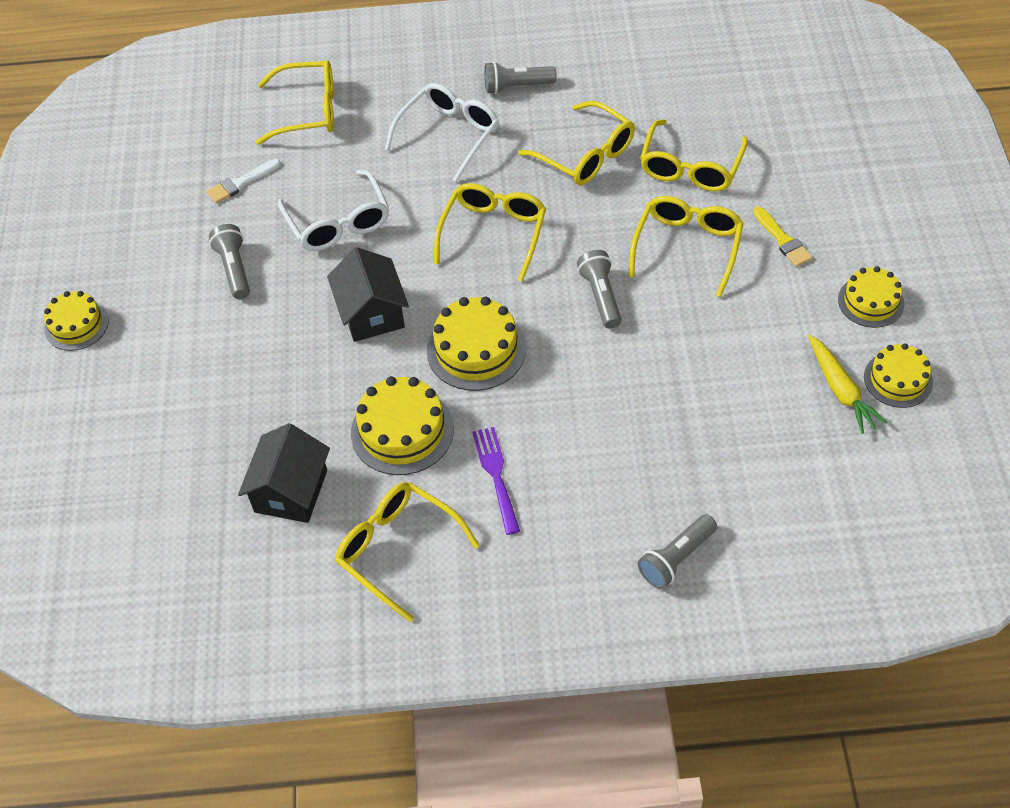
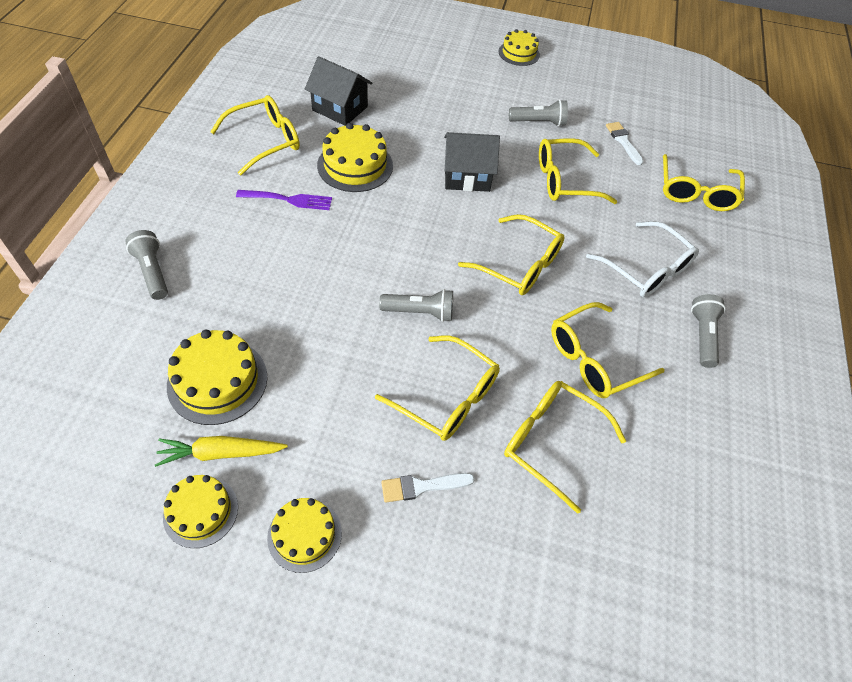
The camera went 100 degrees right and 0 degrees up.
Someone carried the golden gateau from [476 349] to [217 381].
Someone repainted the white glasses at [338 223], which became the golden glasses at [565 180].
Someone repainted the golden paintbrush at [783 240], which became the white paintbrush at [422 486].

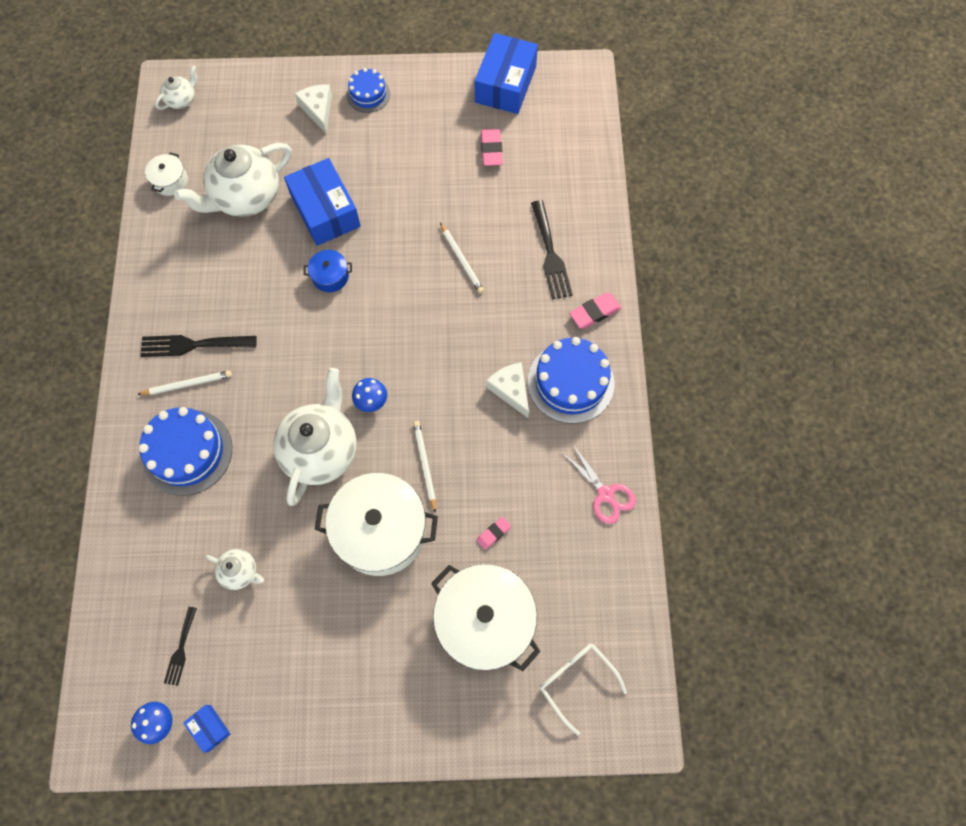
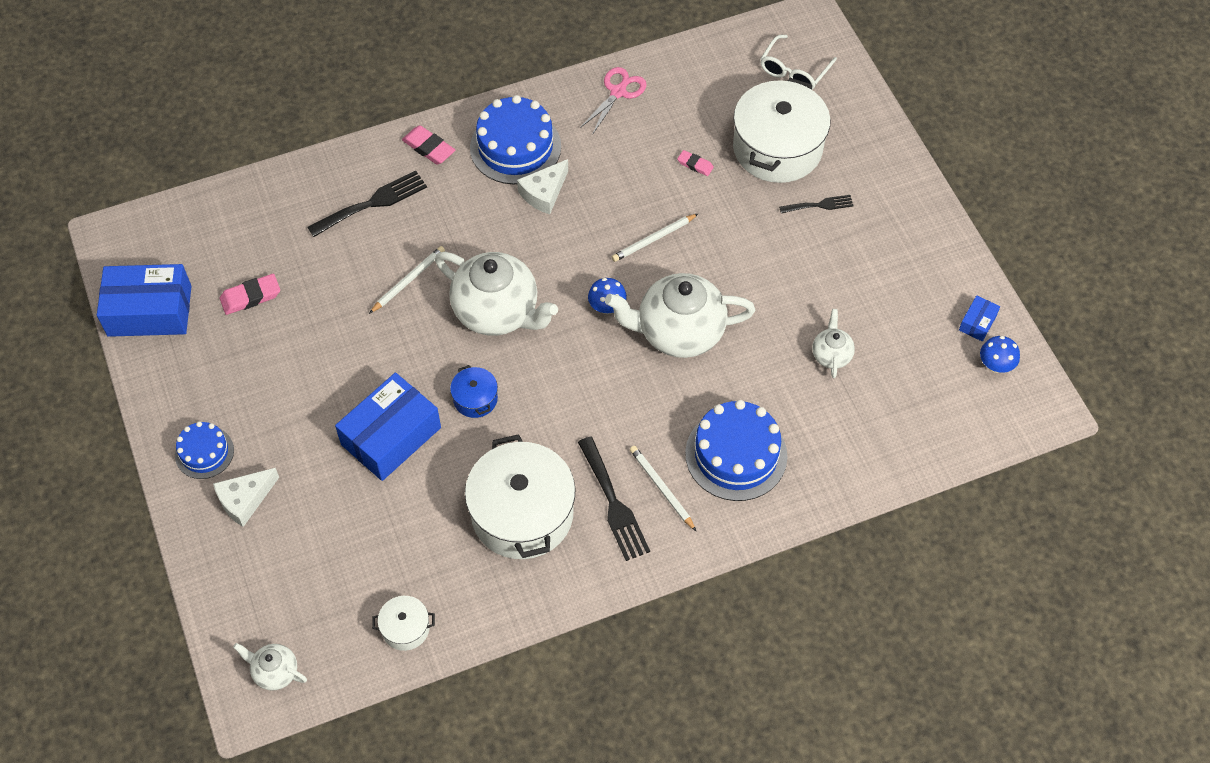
The camera went 110 degrees left and 10 degrees down.
Someone carried the ebony table fork from [181 649] to [820 205].
Someone carried the white china teapot from [246 197] to [497 312].
Someone carried the white stockpot from [380 531] to [522 514].

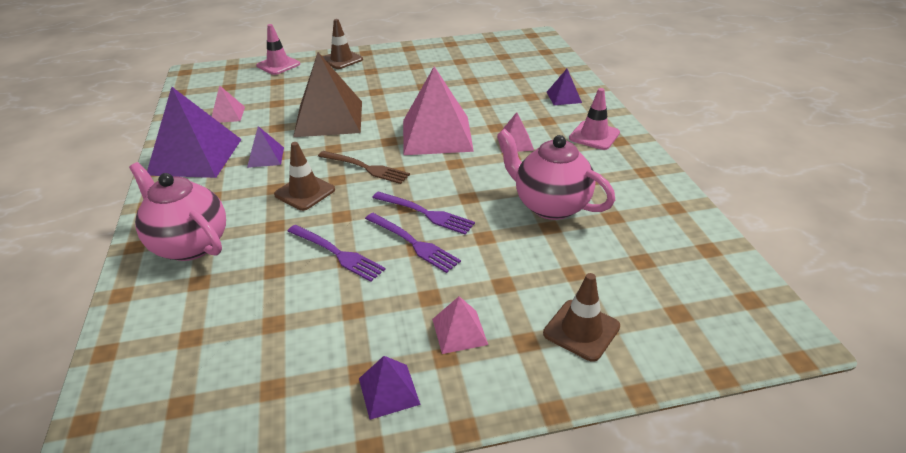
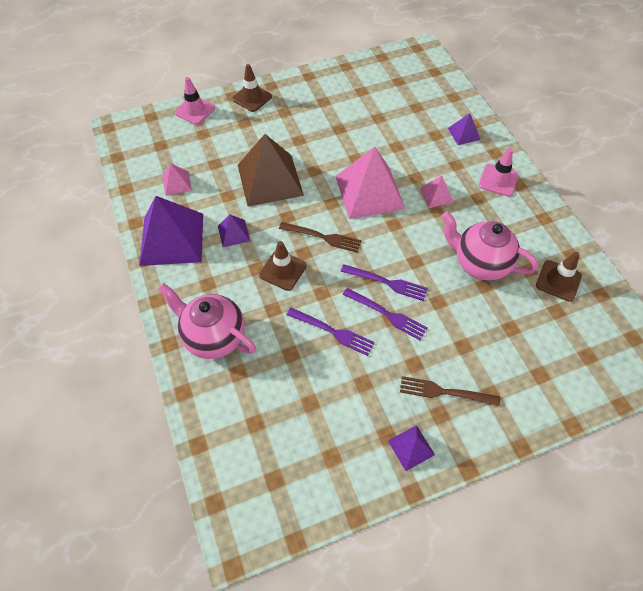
The camera went 10 degrees left and 20 degrees up.
Someone carried the brown traffic cone from [581 330] to [558 281].
Someone swapped the pink solid pyramid at [459 331] for the brown table fork at [444 392].

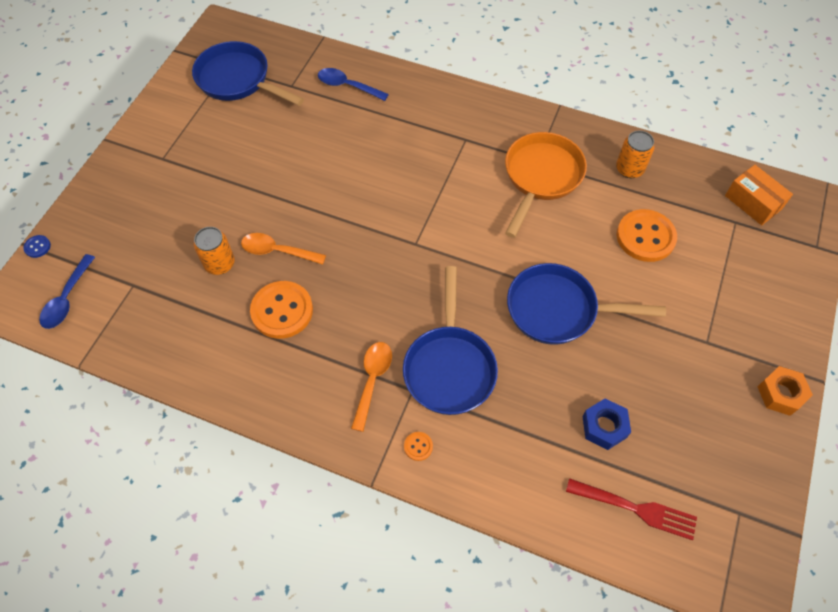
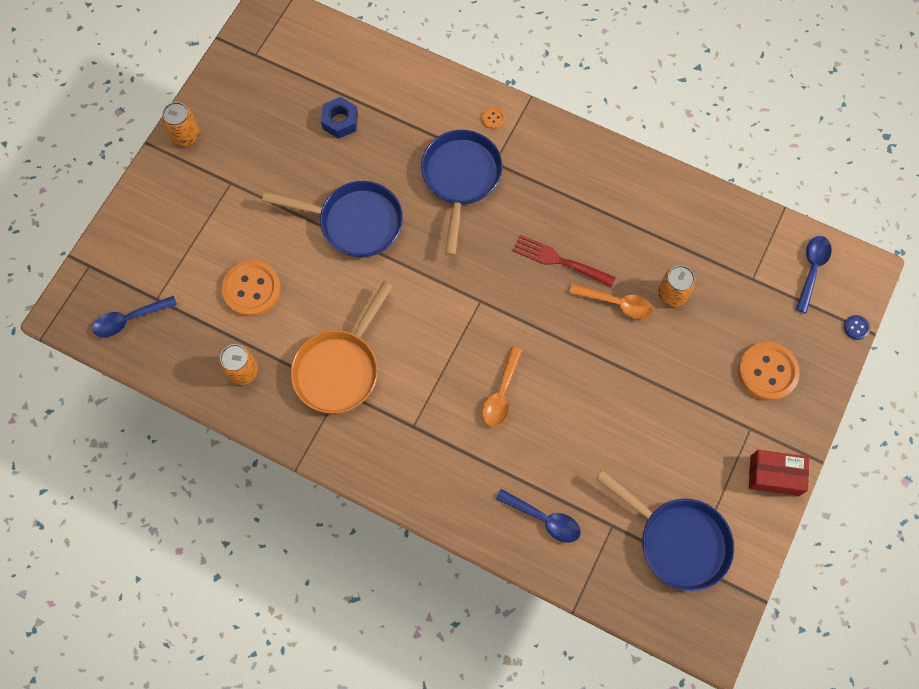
The camera went 175 degrees left and 10 degrees up.
Someone put down the red package at [774 475].
Someone carried the bright orange shirt button from [282 311] to [767 372].
Someone carried the bright orange teaspoon from [372 380] to [501 394].
Someone carried the red table fork from [635 509] to [559 261].
Someone swapped the bright orange package at [753 202] for the cobalt teaspoon at [129 319].
Someone swapped the bright orange hexagon nut at [780 394] for the bright orange soda can at [186 135].

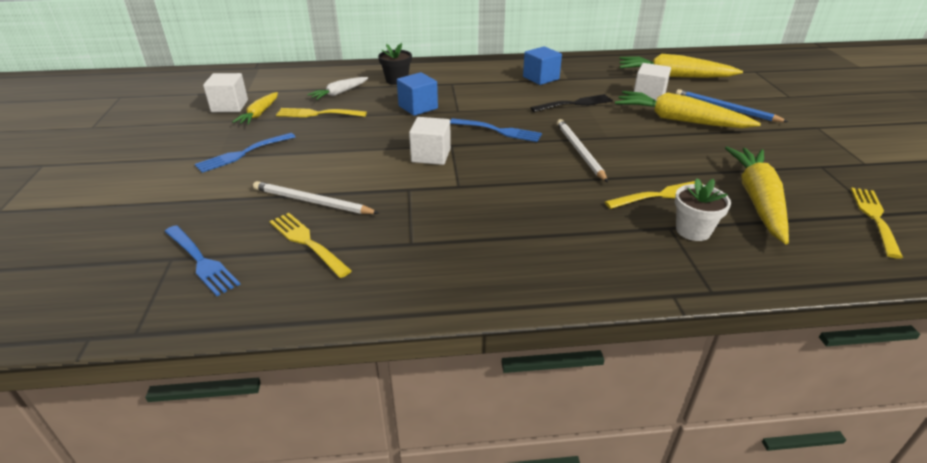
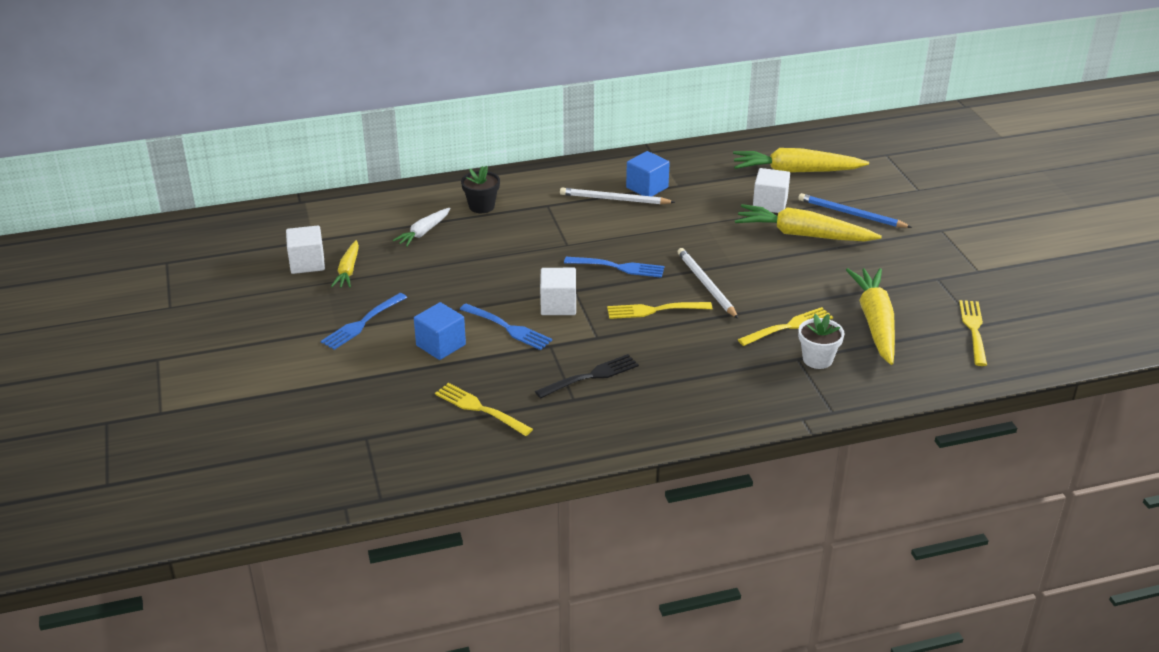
The camera went 10 degrees left and 0 degrees up.
Someone carried the cobalt table fork from [200 261] to [507 328].
Someone carried the white lead pencil from [312 202] to [614 199].
Someone carried the golden table fork from [318 114] to [655 310].
Someone carried the cobalt cube from [418 107] to [441 345].
Someone carried the ebony table fork from [574 104] to [590 377].

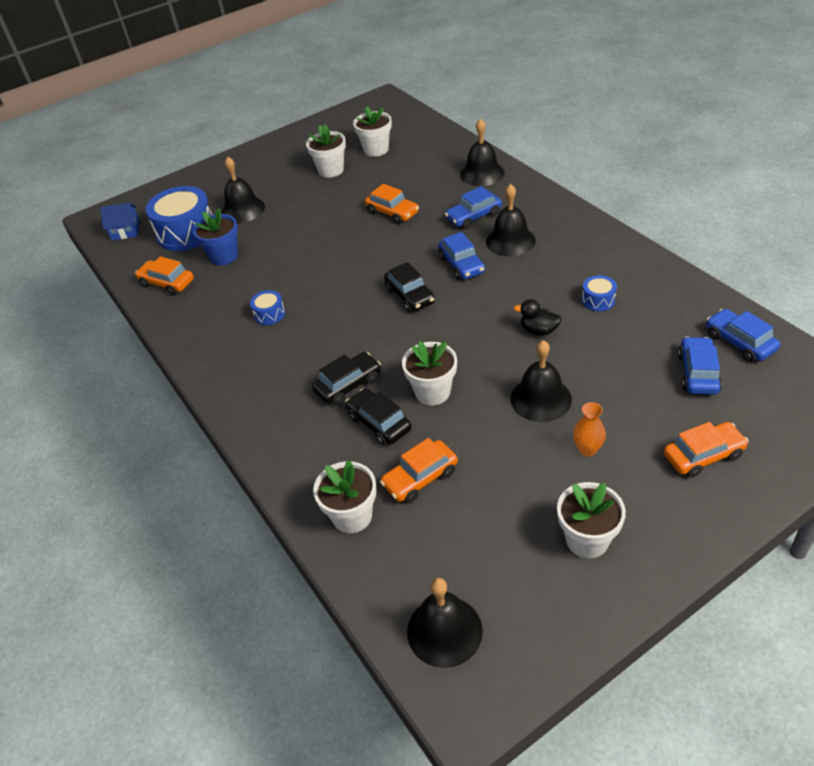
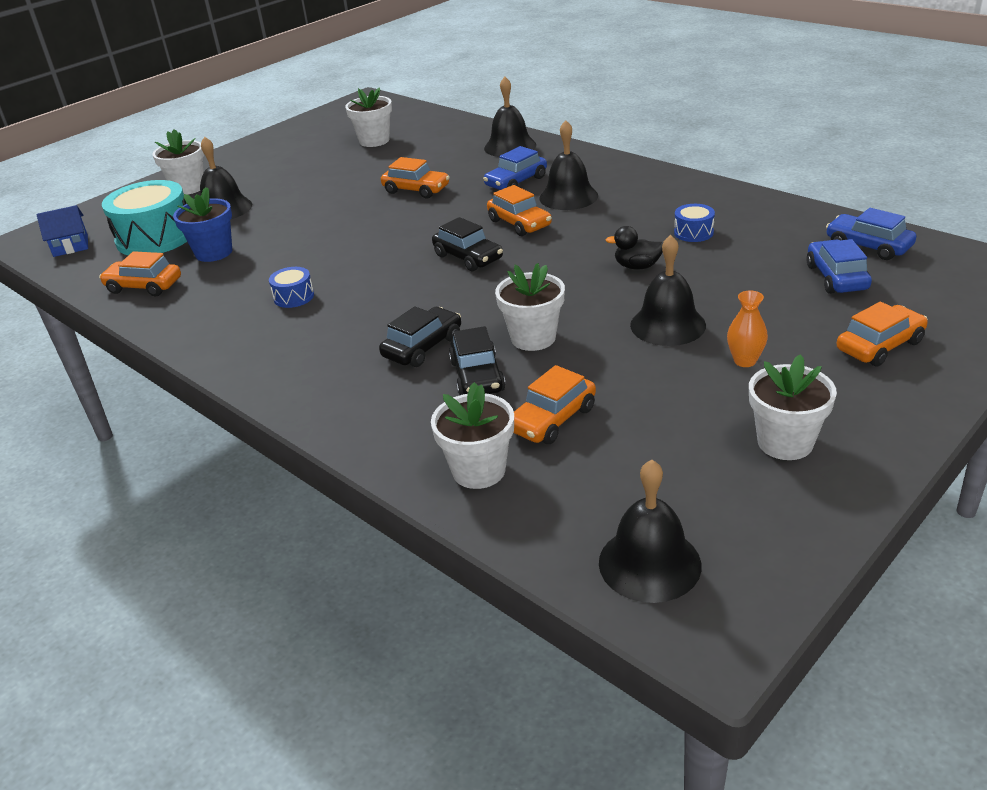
The camera went 15 degrees left and 10 degrees down.
Someone carried the white plant pot from [331 170] to [188 188].
Someone repainted the cobalt toy drum at [186 232], which became the aqua toy drum at [155 237].
Someone repainted the cobalt automobile at [461 265], which became the bright orange automobile at [519 223].
Someone rotated the ebony automobile at [379 423] by 135 degrees counterclockwise.

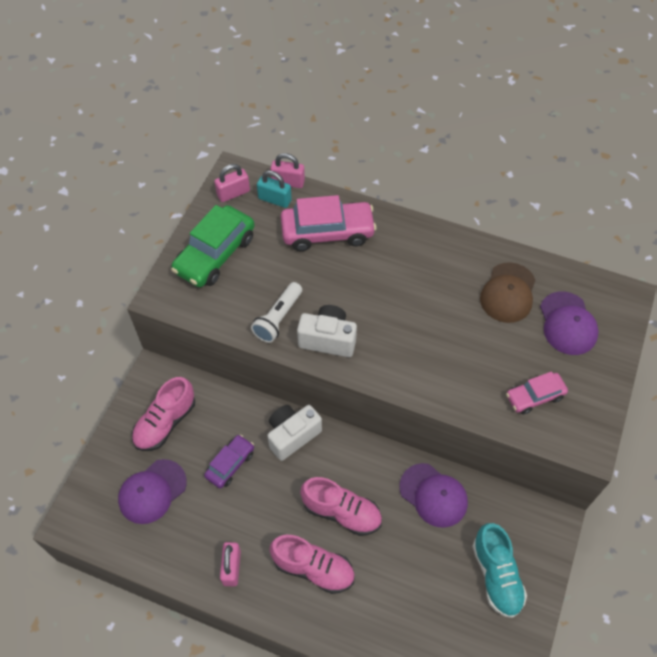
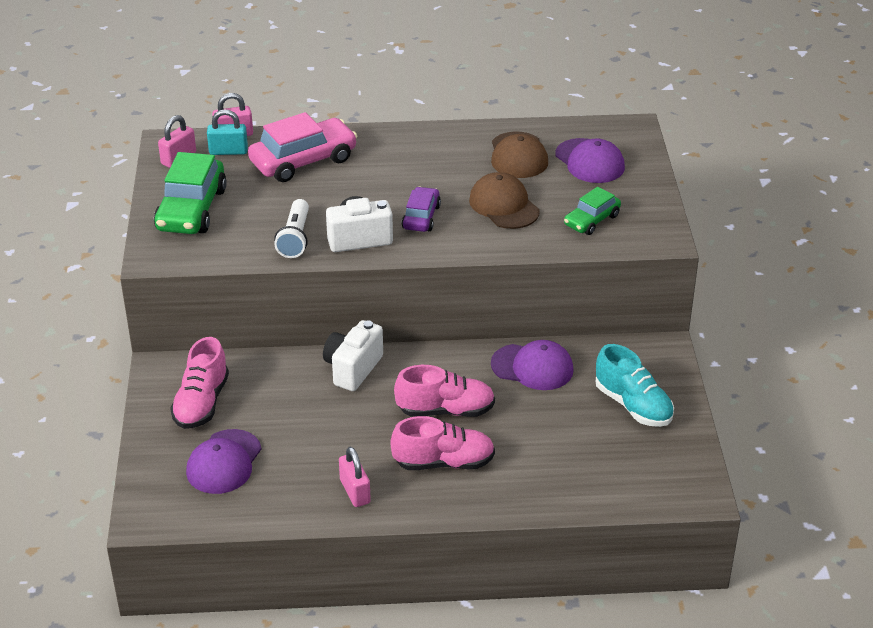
The camera went 25 degrees left and 20 degrees down.
Someone put down the brown peaked cap at [504 205].
Someone carried the purple automobile from [230 464] to [421 217].
Someone repainted the pink automobile at [534 396], which became the green automobile at [591 220].

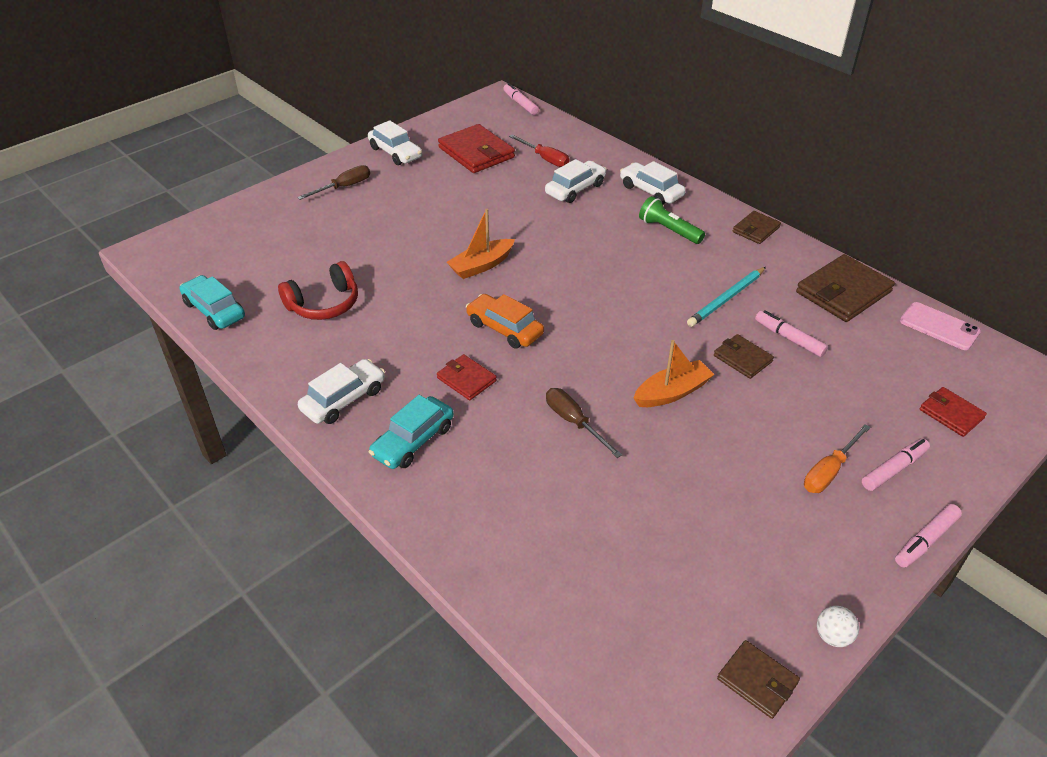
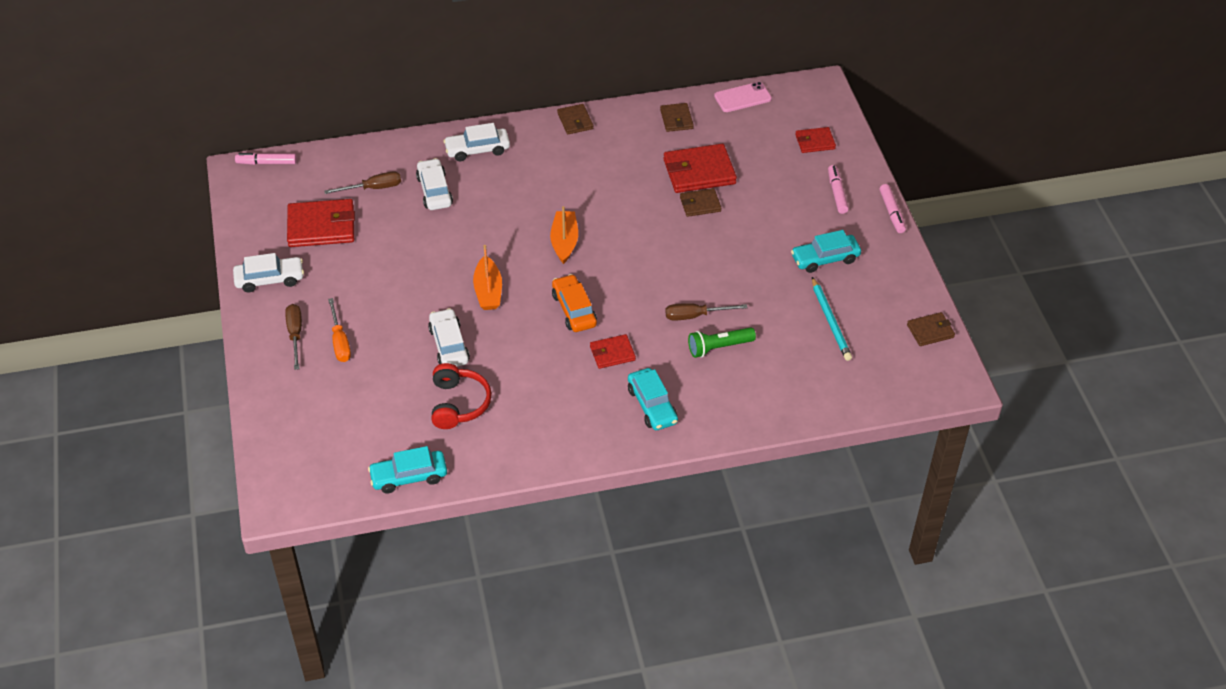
The camera went 60 degrees left and 5 degrees up.
Someone took away the white sphere at [832 636].
Someone put down the aqua automobile at [825 259].
Someone carried the white automobile from [344 399] to [449 345].
Someone carried the bright orange boat from [672 392] to [564 242].
Someone carried the green torch from [669 230] to [719 347].
Someone carried the aqua lead pencil from [726 299] to [830 321].
Someone carried the bright orange flat screwdriver from [829 471] to [340 341].
Someone swapped the pink felt pen at [789 338] for the red wallet at [699 172].
Someone repainted the red flat screwdriver at [545 159], which became the brown flat screwdriver at [373 188].
Someone rotated the bright orange automobile at [504 328] by 90 degrees clockwise.
Someone scaled the brown wallet at [843 292] by 0.56.

